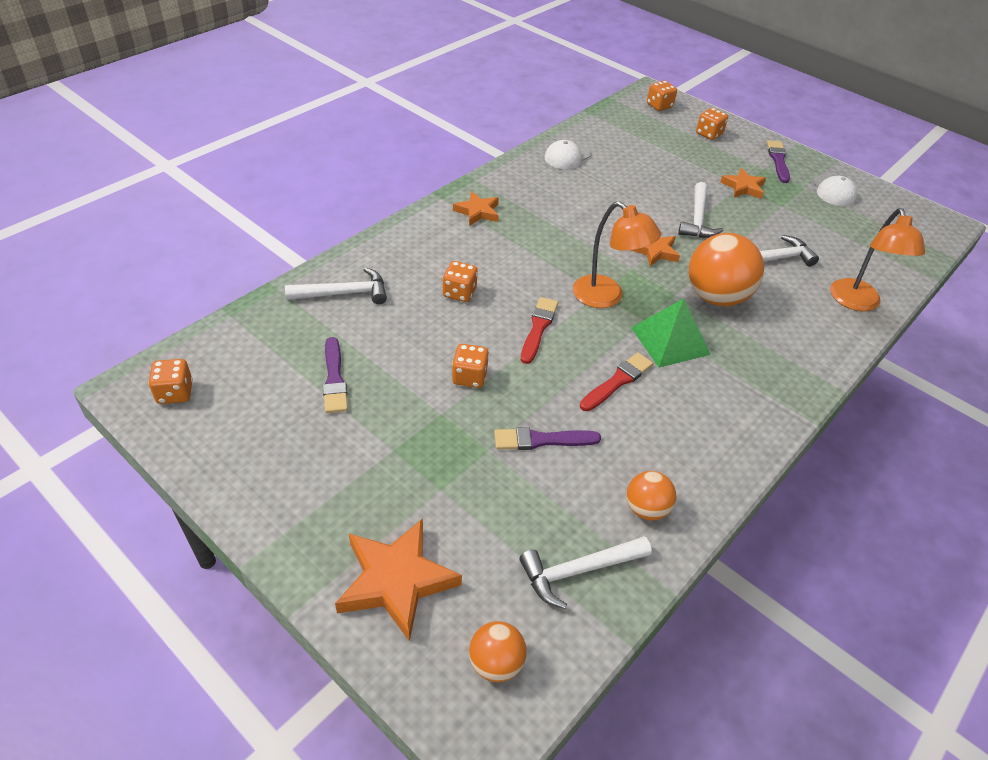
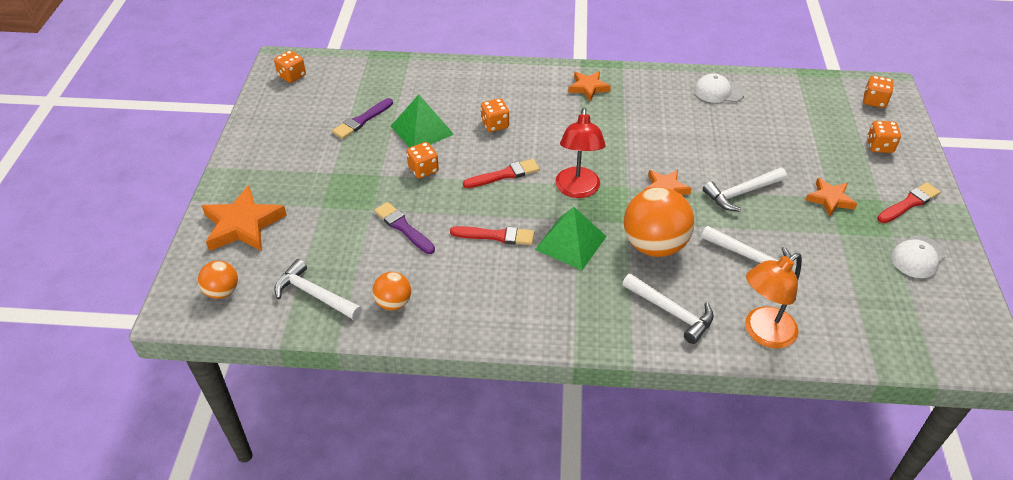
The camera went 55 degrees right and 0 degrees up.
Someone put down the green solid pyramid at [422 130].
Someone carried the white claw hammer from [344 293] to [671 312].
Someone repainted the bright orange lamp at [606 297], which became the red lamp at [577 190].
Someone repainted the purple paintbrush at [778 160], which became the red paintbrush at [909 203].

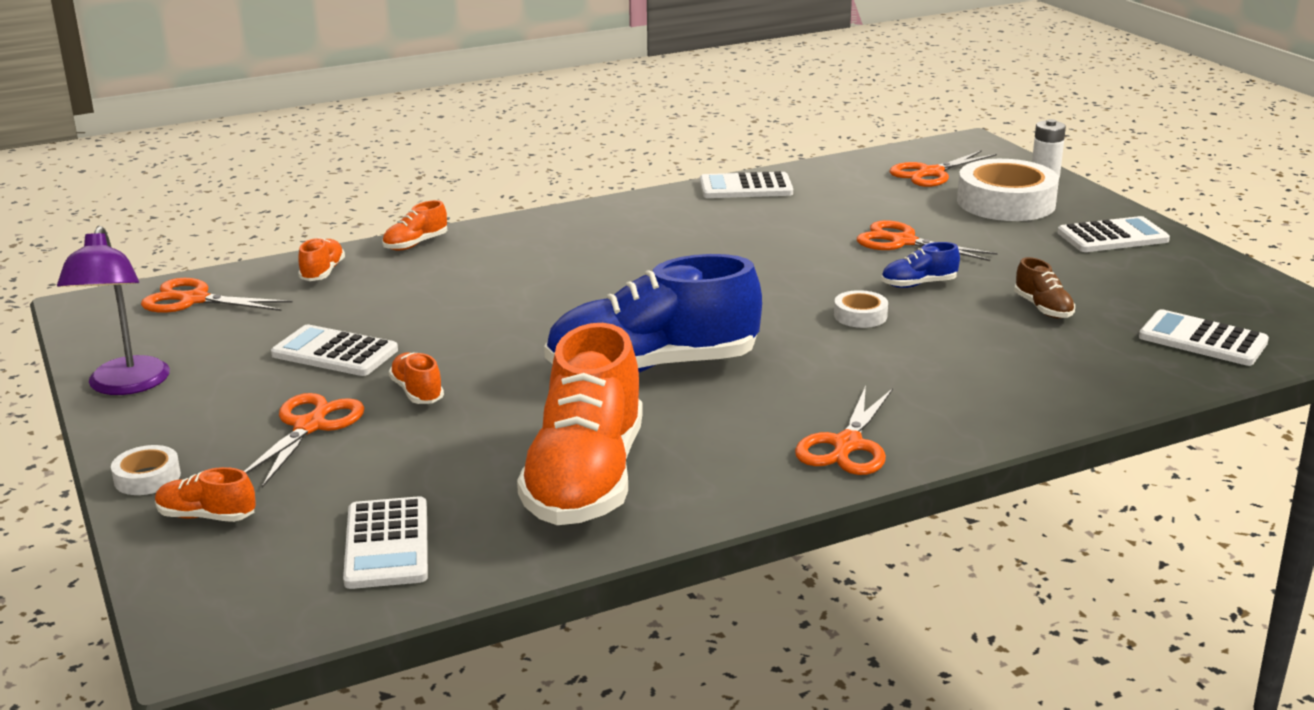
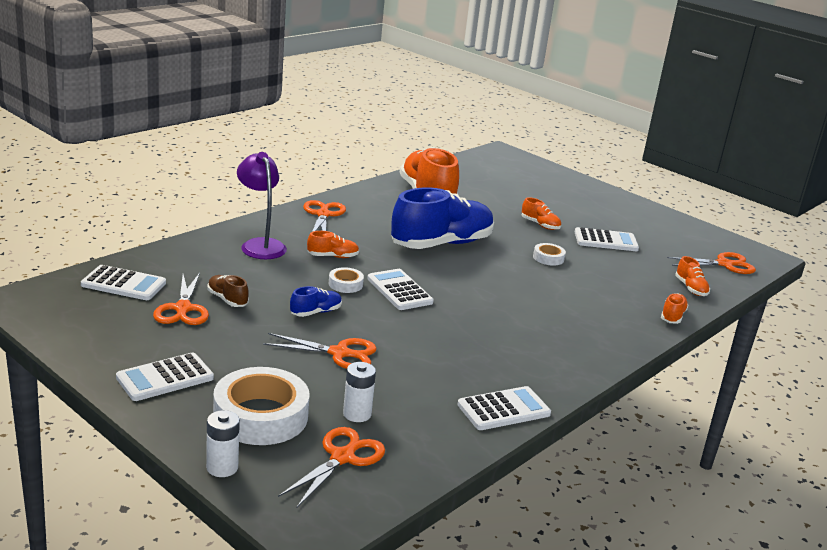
The camera went 155 degrees right and 0 degrees up.
Someone put down the white AA battery at [357 414].
Someone carried the purple lamp from [126 386] to [260 245].
Someone carried the white sticky tape from [147 477] to [548 258].
Someone carried the bright orange lace-up shoe from [206 516] to [333 256].
Someone carried the bright orange shears from [310 426] to [183 309].
Someone carried the white pocket calculator from [387 544] to [399 290].

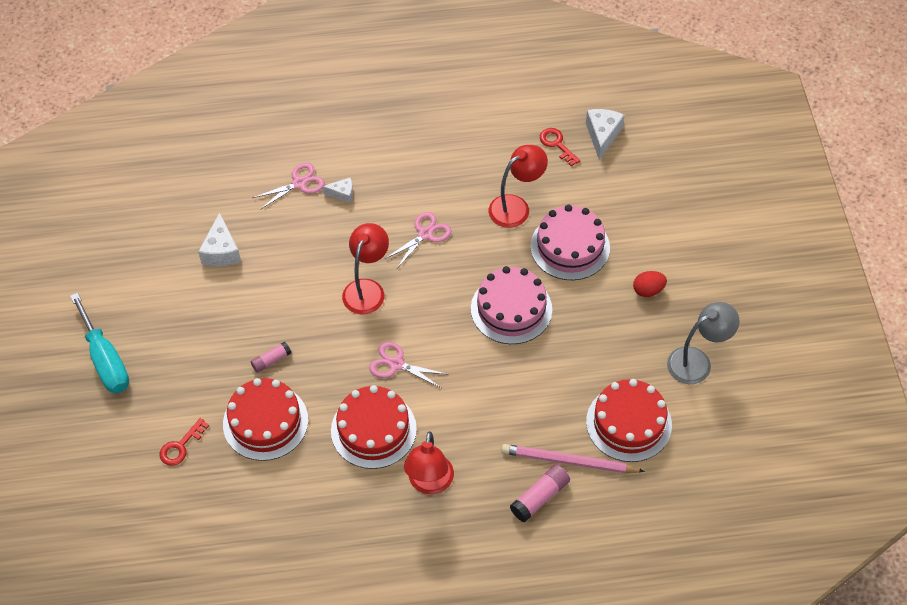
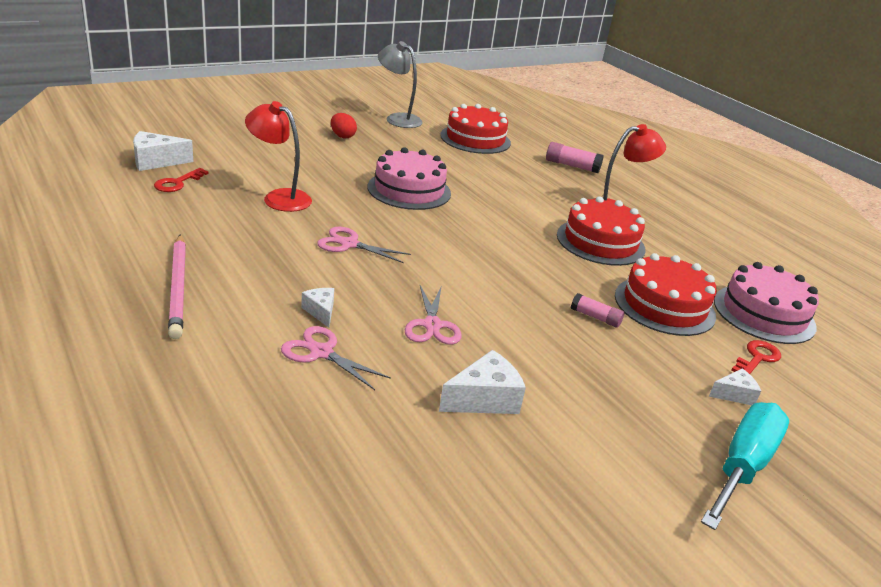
The camera went 120 degrees left and 25 degrees down.
Someone took away the red lamp at [367 289].
Someone put down the white cheese wedge at [734 394].
Someone carried the pink shears from [396 364] to [432 325].
Someone carried the pink lead pencil from [569 461] to [178 287].
Someone carried the pink gateau from [570 247] to [764 313].
Someone rotated the red key at [181 446] by 60 degrees counterclockwise.

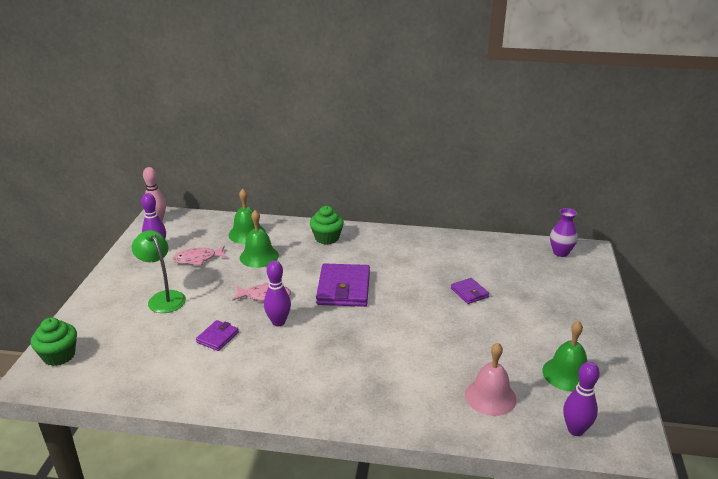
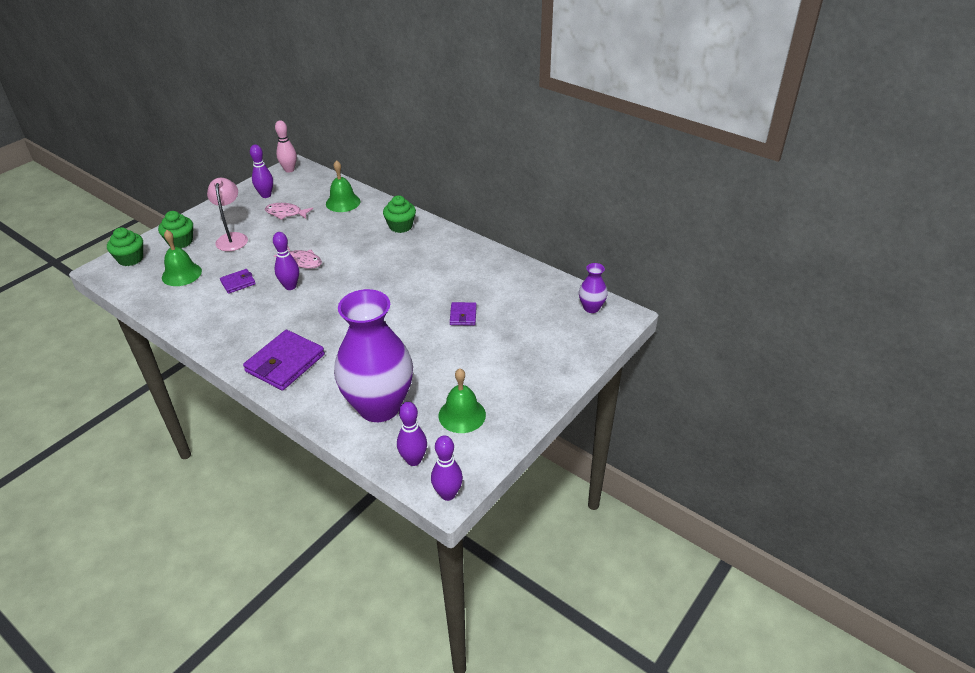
The camera went 30 degrees right and 10 degrees up.
Someone put down the green fairy cake at [180 242].
Someone put down the purple bowling pin at [448 494].
Someone carried the green school bell from [259 256] to [181 274].
Someone carried the purple wallet from [344 289] to [285 363].
Someone swapped the pink school bell at [490 396] for the purple vase at [379 406].
Someone repainted the green lamp at [163 298], which became the pink lamp at [232 238].

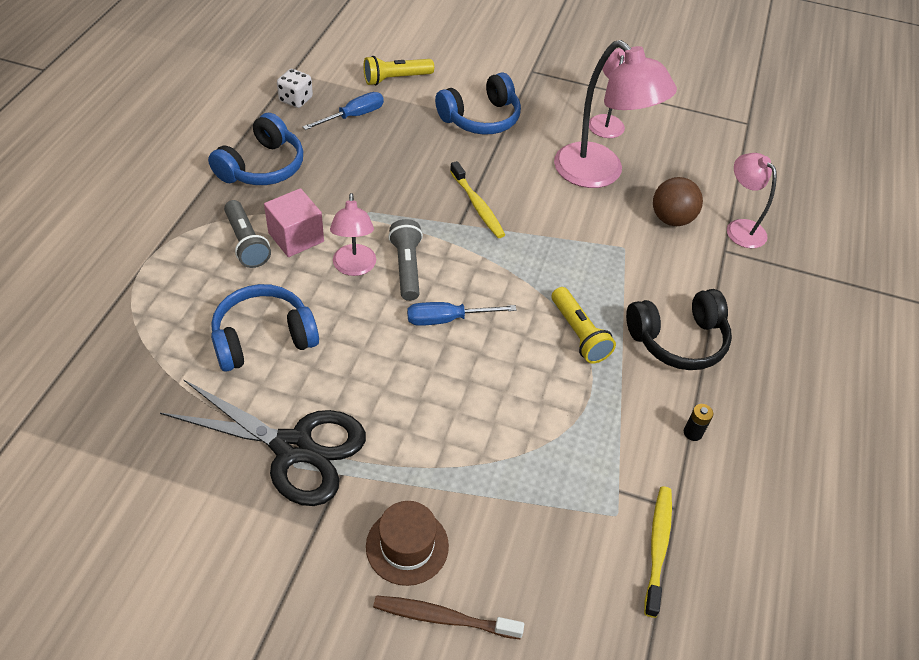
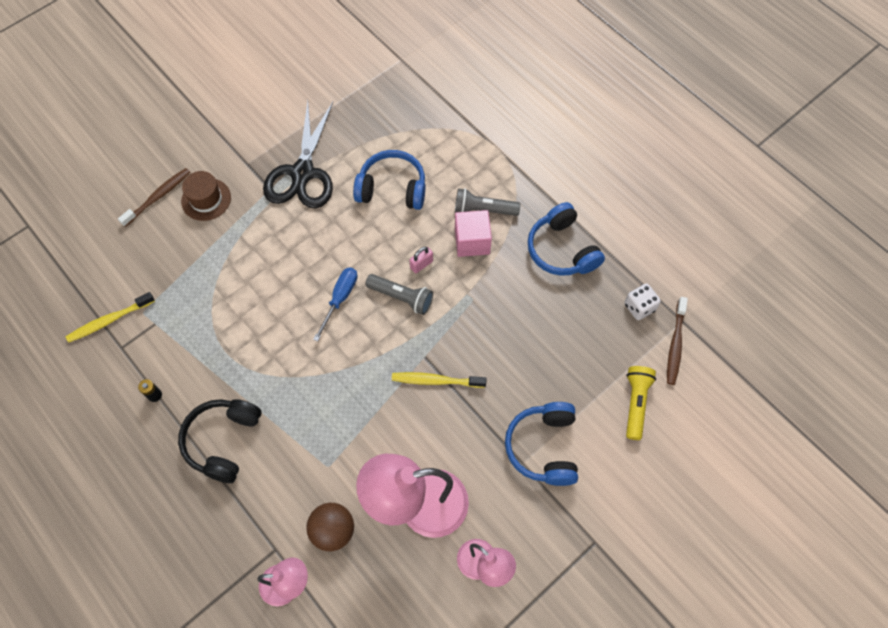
The camera went 125 degrees right and 15 degrees up.
Someone took away the cobalt flat screwdriver at [353 116].
Someone took away the golden torch at [579 334].
Someone put down the brown toothbrush at [675 344].
Someone swapped the pink lamp at [354 267] for the pink lock at [421 264].
Someone rotated the ebony shears at [293 448] by 45 degrees counterclockwise.
Someone rotated the cobalt headphones at [263 338] by 90 degrees counterclockwise.
Someone rotated the golden toothbrush at [657 547] by 105 degrees clockwise.

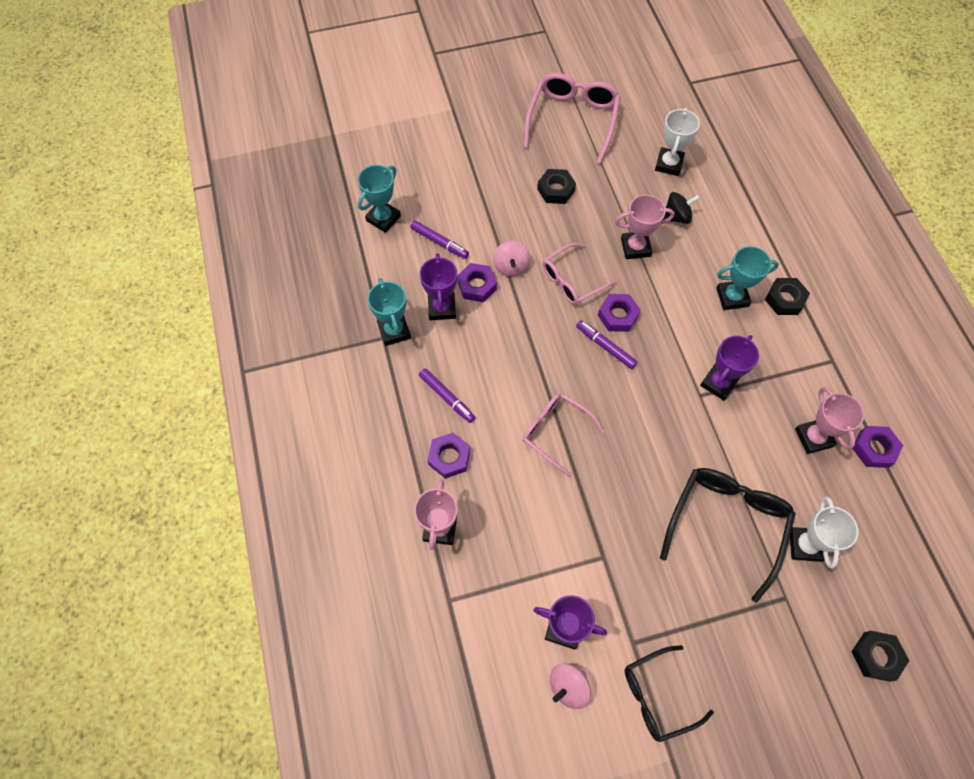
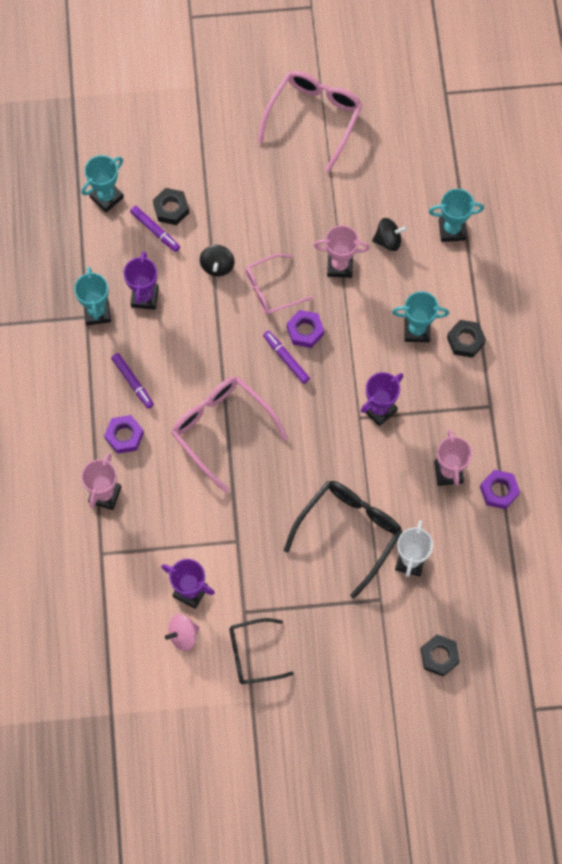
The camera went 10 degrees right and 5 degrees up.
Someone took away the purple hexagon nut at [477 285].
Someone took away the white award cup at [668 164].
Someone put down the aqua award cup at [452 230].
Someone carried the ebony hexagon nut from [556 190] to [171 209].
Someone repainted the pink spinning top at [511 266], which became the ebony spinning top at [217 266].
Someone scaled the pink glasses at [556 432] by 1.55.

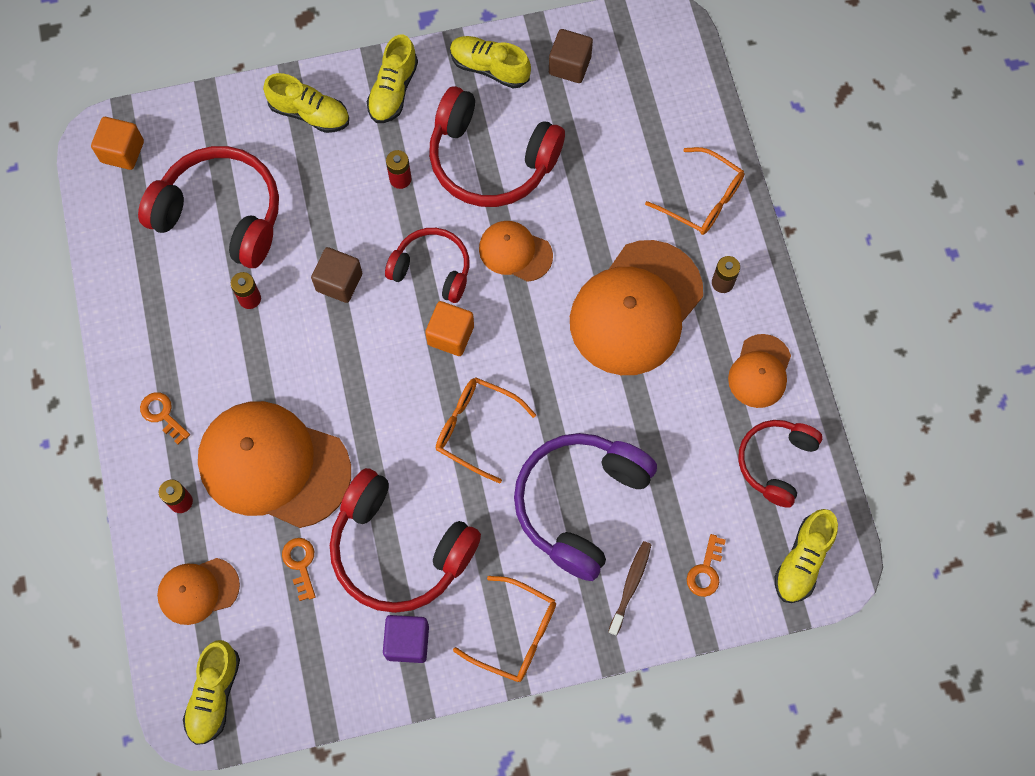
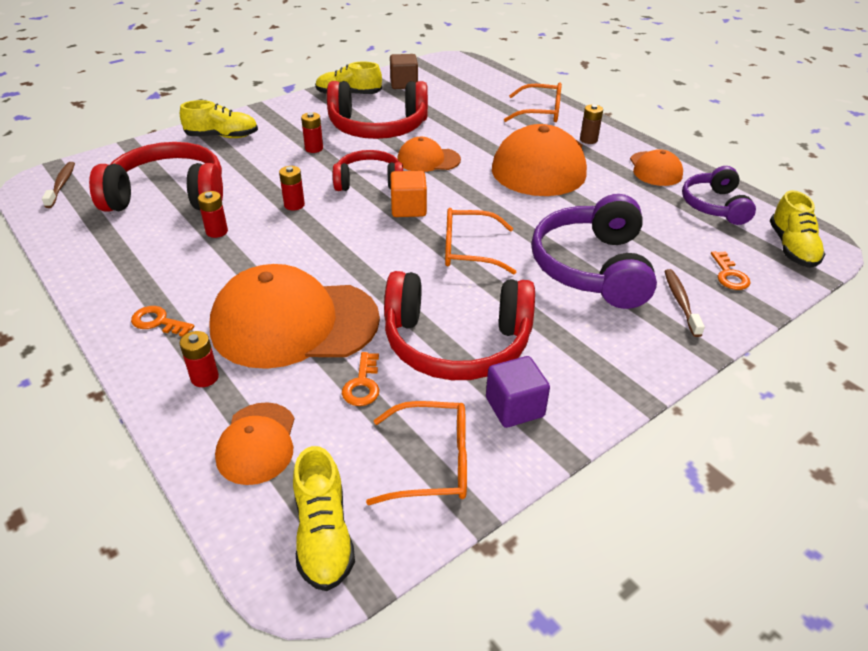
The camera went 25 degrees left and 30 degrees down.
Someone took away the golden lace-up shoe at [393 91].
Someone carried the bright orange glasses from [515 634] to [432 462].
Someone swapped the bright orange cube at [122 152] for the brown toothbrush at [61 185].
Someone swapped the brown cube at [339 282] for the red AA battery at [294 205].
Someone repainted the red headphones at [775 462], which became the purple headphones at [714 206].
Someone rotated the bright orange peaked cap at [198 590] by 45 degrees counterclockwise.
Someone rotated the bright orange key at [300 564] by 135 degrees counterclockwise.

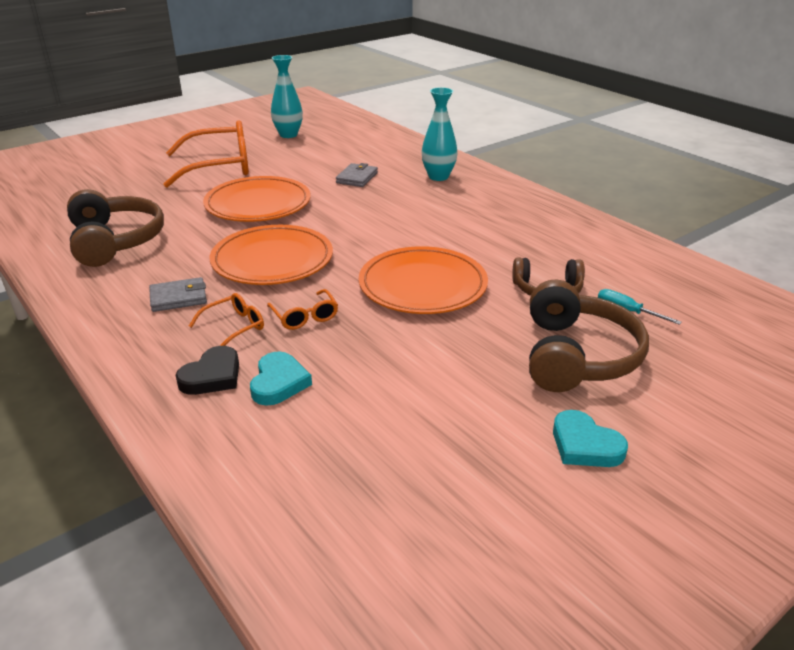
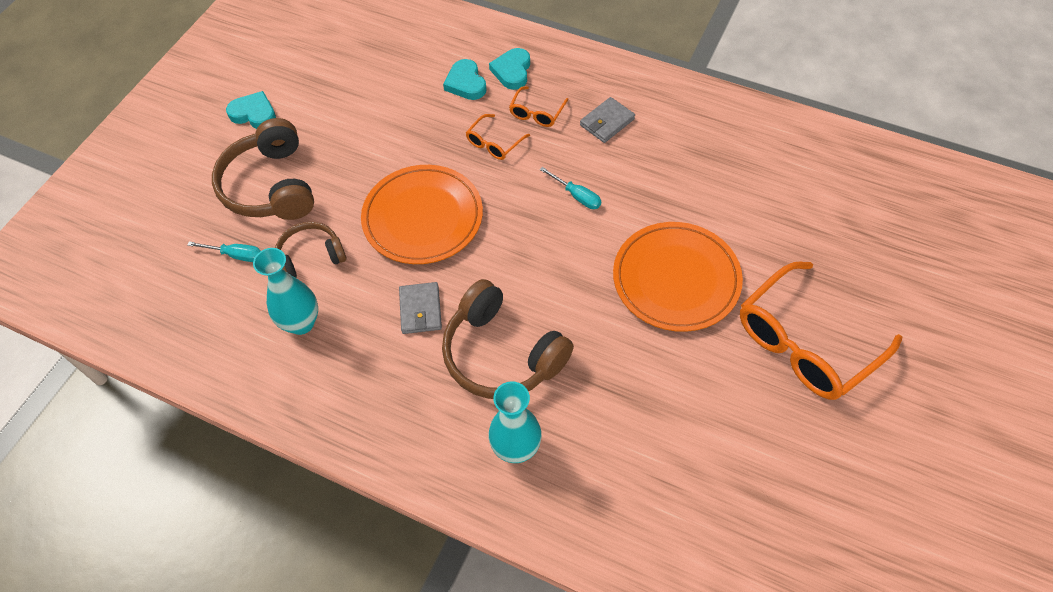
The camera went 155 degrees right and 25 degrees up.
Someone carried the brown headphones from [115 241] to [502 353].
Someone carried the aqua vase from [288 135] to [301 323].
Someone carried the ash-grey wallet from [357 178] to [420 310].
Someone swapped the bright orange dinner plate at [272 260] for the aqua flat screwdriver at [576 196].
Someone repainted the ebony love heart at [212 376], which became the aqua love heart at [512 71].
Someone rotated the bright orange glasses at [305 316] by 90 degrees counterclockwise.

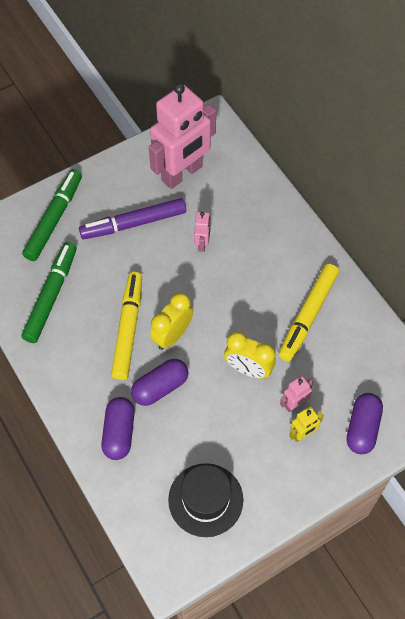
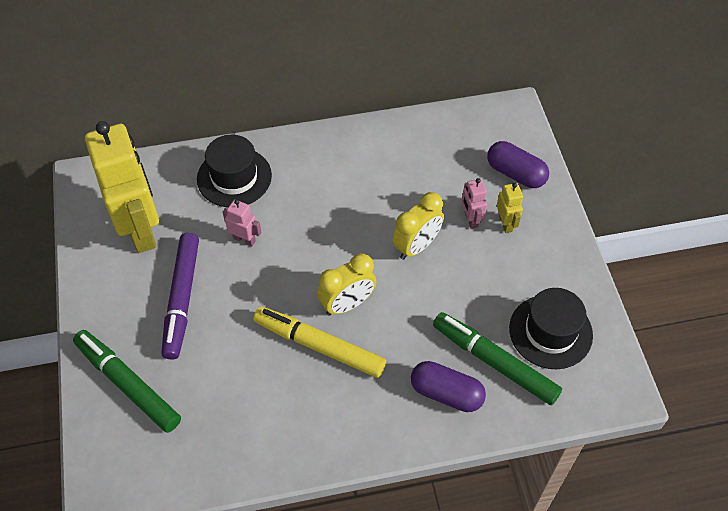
The camera went 70 degrees left and 5 degrees down.
Someone took away the purple pill at [160 387].
Someone took away the golden felt pen at [308 315].
Someone put down the ebony tall hat at [234 177].
Someone carried the green felt pen from [51 295] to [494 362].
Someone repainted the pink robot at [182 173], which became the golden robot at [141 230].
Someone rotated the golden bedside clock at [172 336] by 90 degrees counterclockwise.

